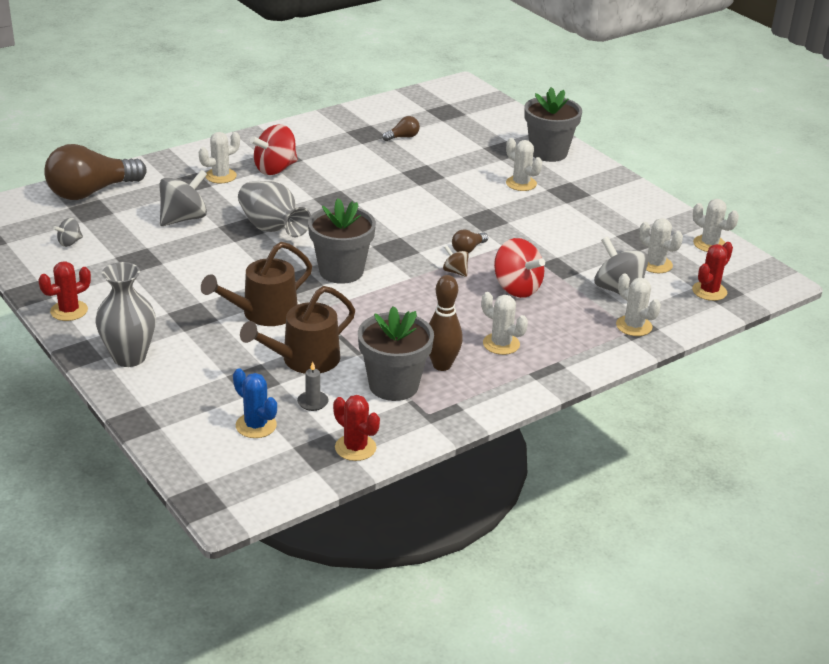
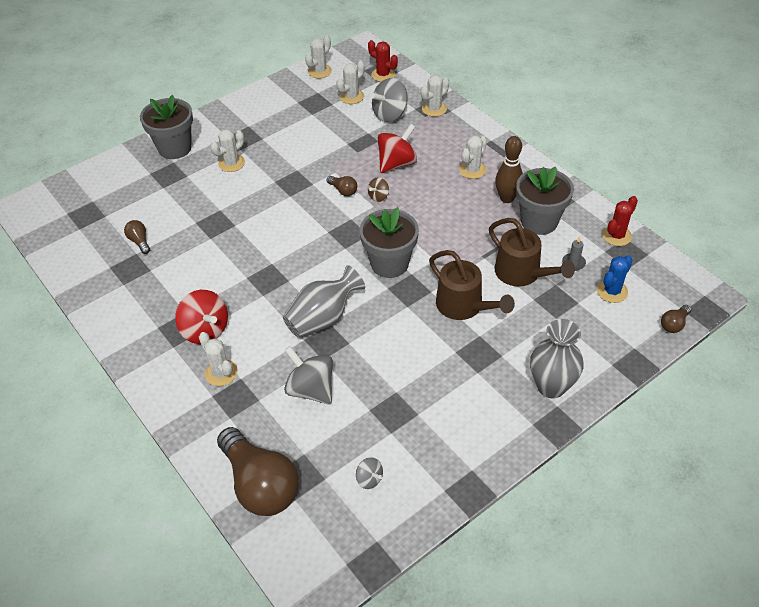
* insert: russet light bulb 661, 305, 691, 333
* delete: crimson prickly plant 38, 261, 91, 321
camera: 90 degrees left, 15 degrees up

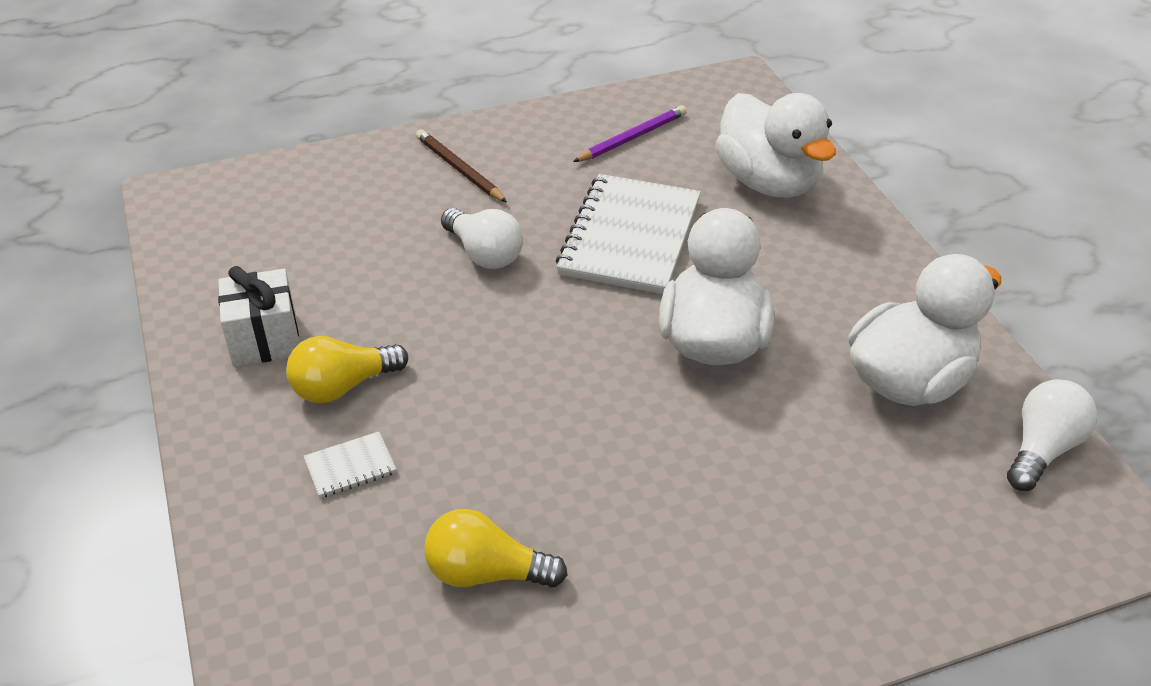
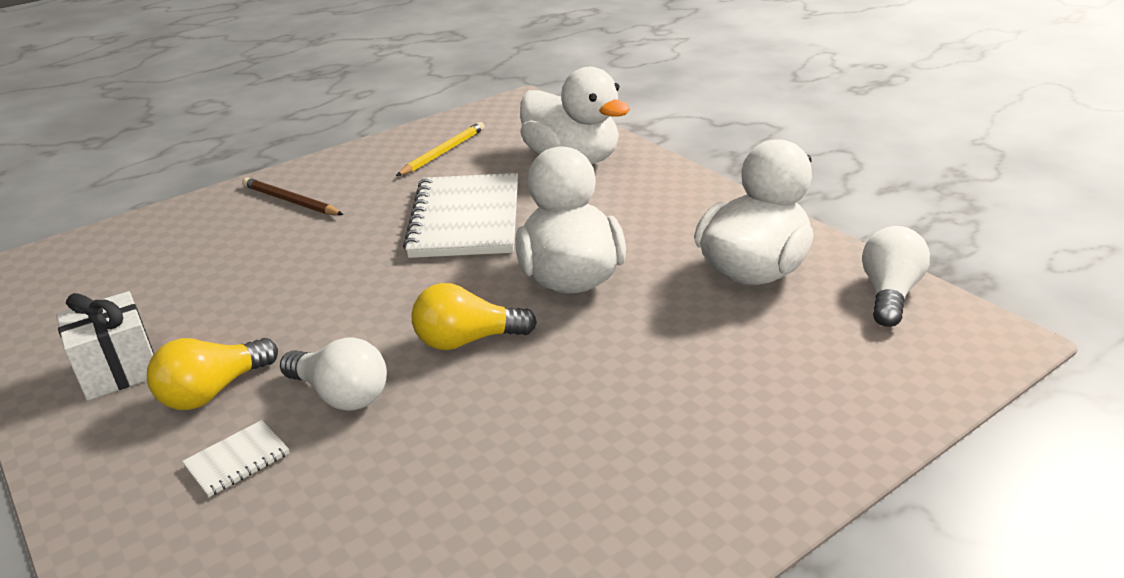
* move: snow-white light bulb 441, 208, 523, 269 to 280, 338, 387, 411
* recolor: purple lead pencil 573, 105, 687, 162 to bright yellow lead pencil 396, 122, 485, 176
* move: bright yellow light bulb 424, 509, 567, 587 to 411, 283, 537, 350
camera: 15 degrees left, 10 degrees down

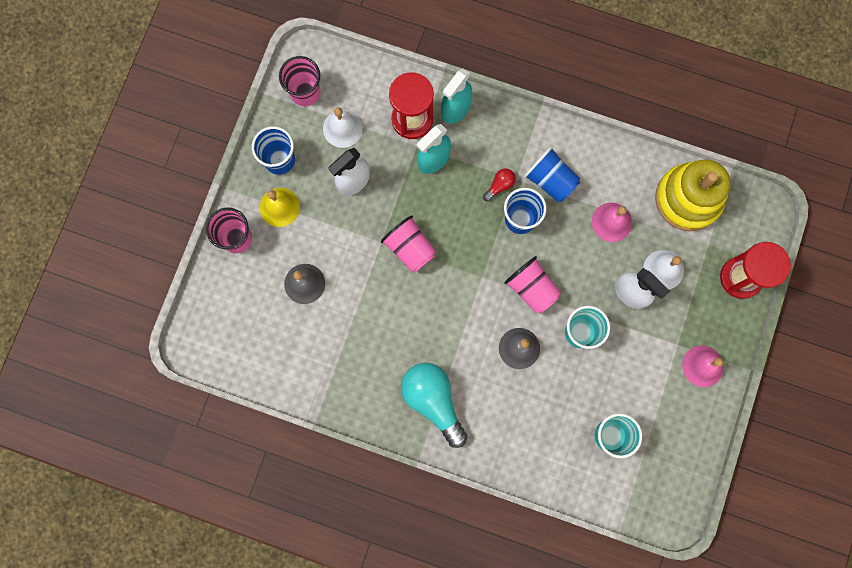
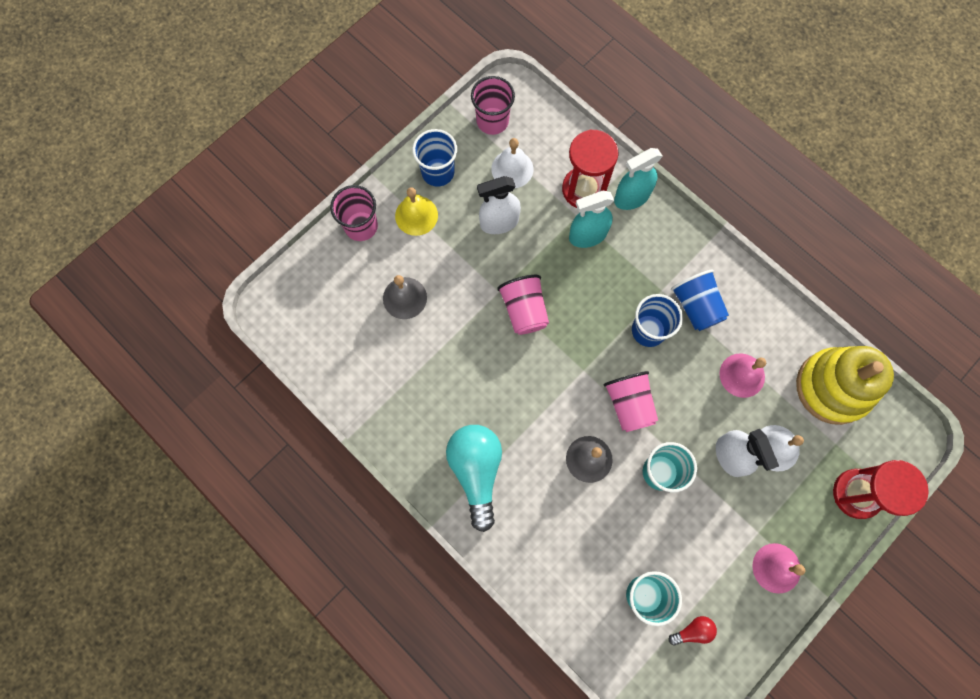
* move: crimson light bulb 483, 168, 516, 202 to 668, 616, 717, 646
camera: 25 degrees right, 5 degrees down

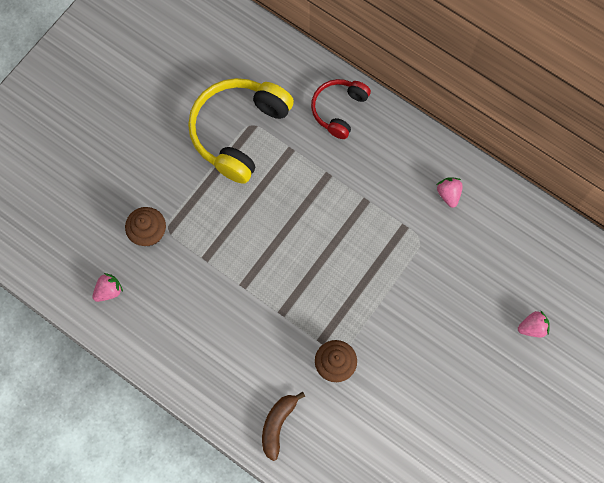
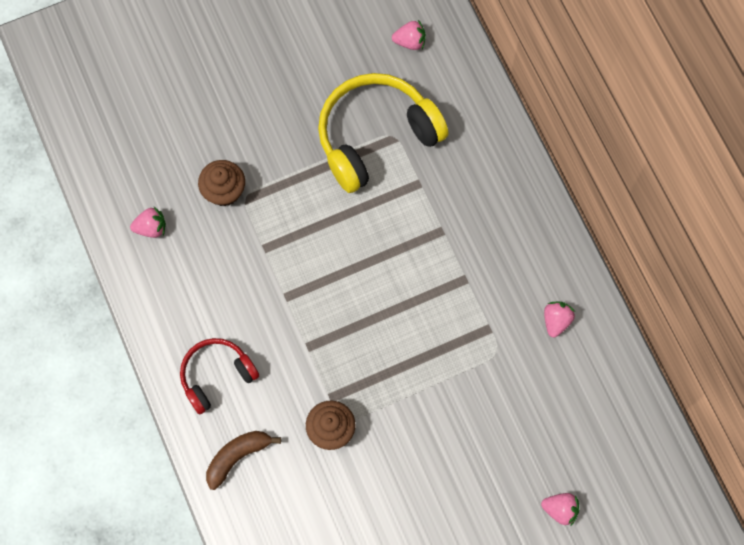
* move: crimson headphones 311, 79, 371, 139 to 180, 338, 259, 414
* insert: pink strawberry 392, 20, 426, 50
camera: 30 degrees right, 0 degrees up

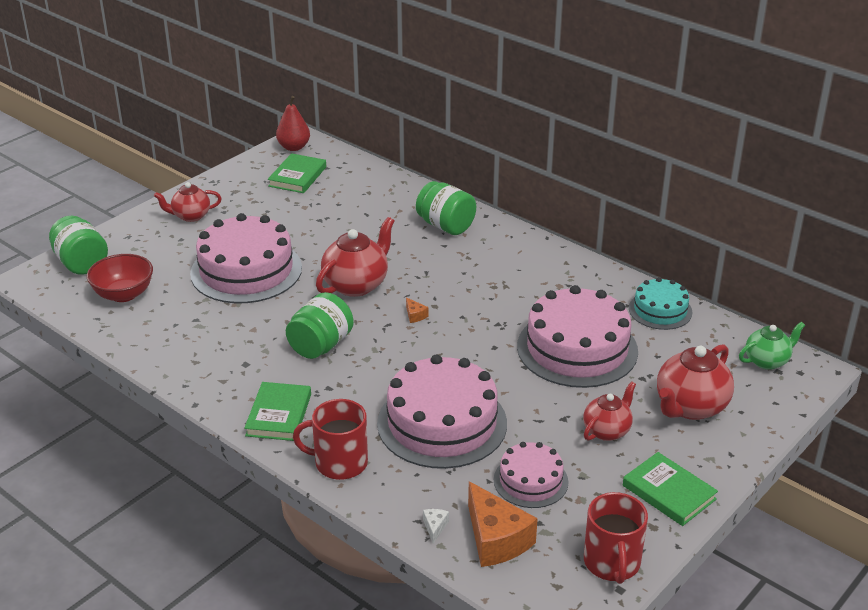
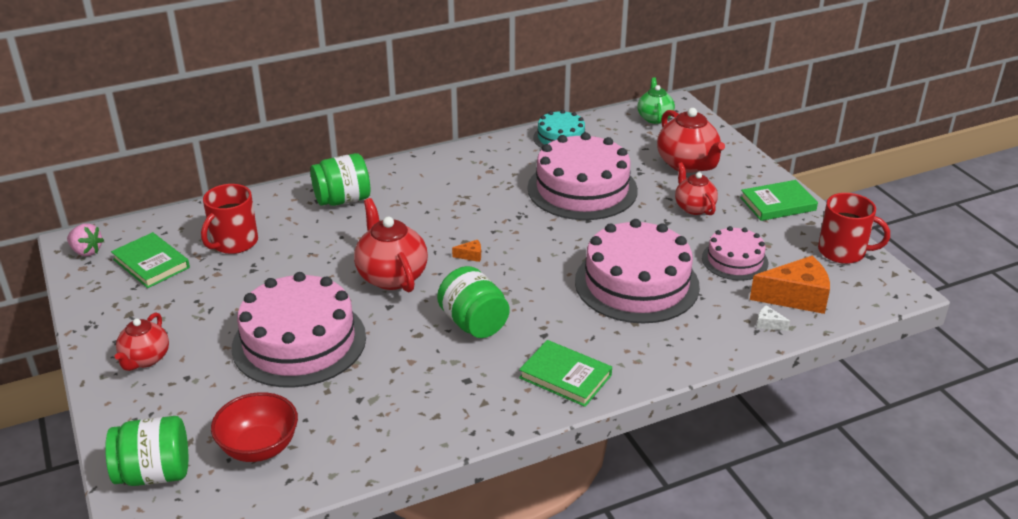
* replace: crimson pear 276, 96, 310, 151 to pink strawberry 67, 223, 104, 256
* move: crimson coffee mug 293, 399, 368, 480 to 201, 184, 258, 254
camera: 65 degrees left, 0 degrees up

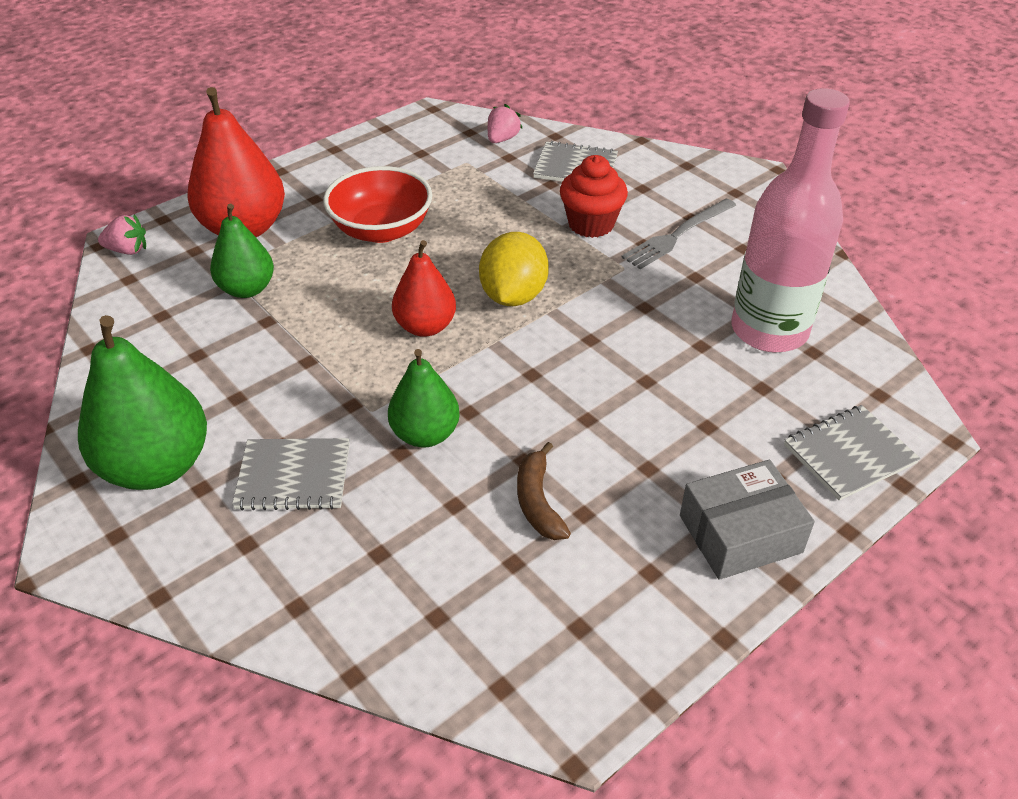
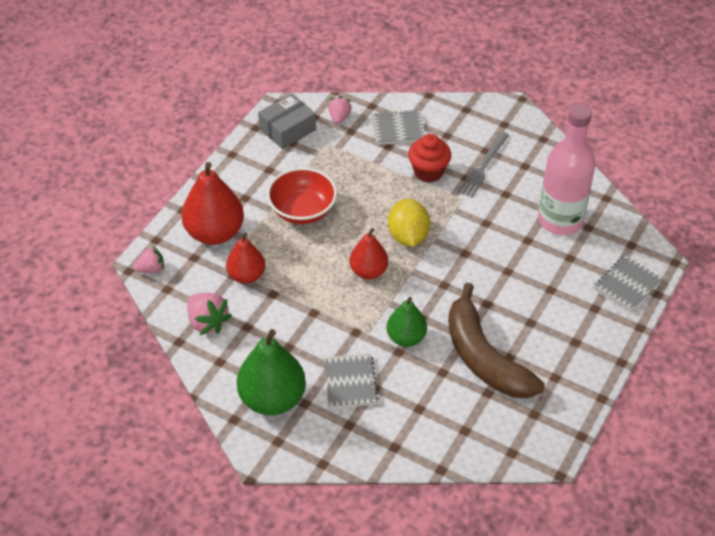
* insert: pink strawberry 187, 293, 232, 335
* recolor: emerald pear 210, 204, 274, 298 to crimson pear 226, 232, 265, 284
* move: gray parcel 680, 460, 815, 580 to 258, 93, 316, 149
* rotate: gray exercise book 232, 438, 350, 511 = 324, 354, 379, 408 75 degrees counterclockwise
* resize: russet banana 517, 442, 571, 540 = 448, 283, 545, 398 x2.24
camera: 20 degrees left, 5 degrees up

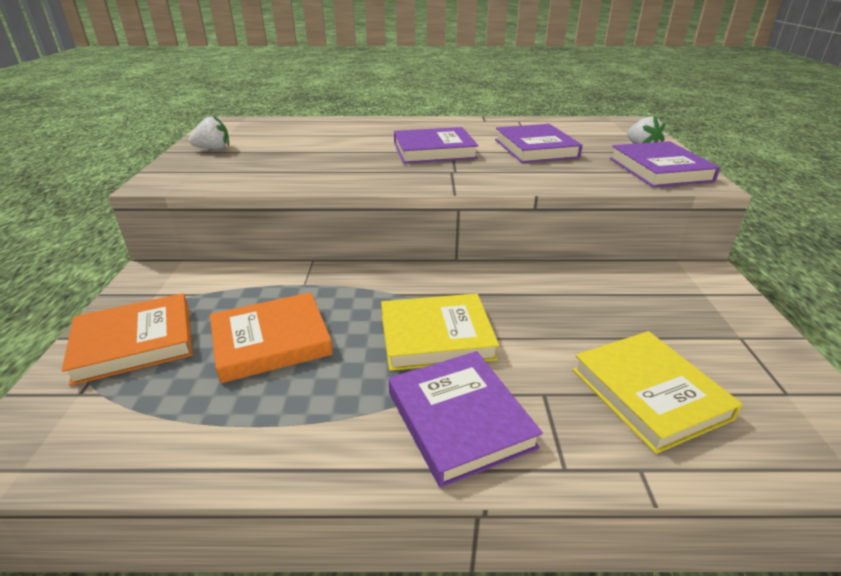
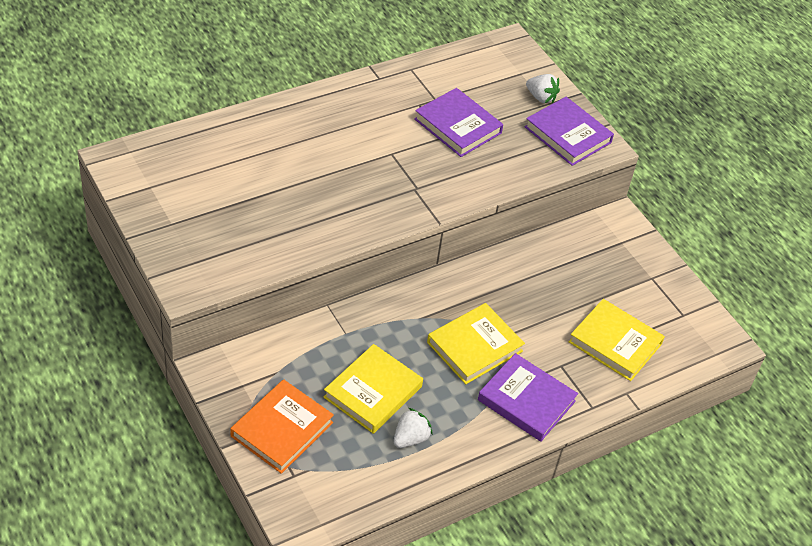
* recolor: bright orange book 210, 292, 333, 383 to bright yellow book 324, 344, 423, 434
* move: snow-white strawberry 189, 115, 229, 150 to 394, 408, 433, 448
* delete: purple book 394, 127, 478, 164
camera: 35 degrees left, 15 degrees up

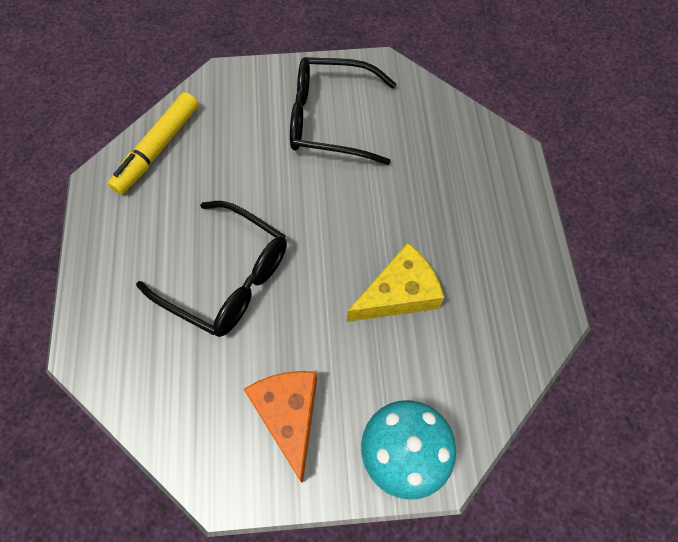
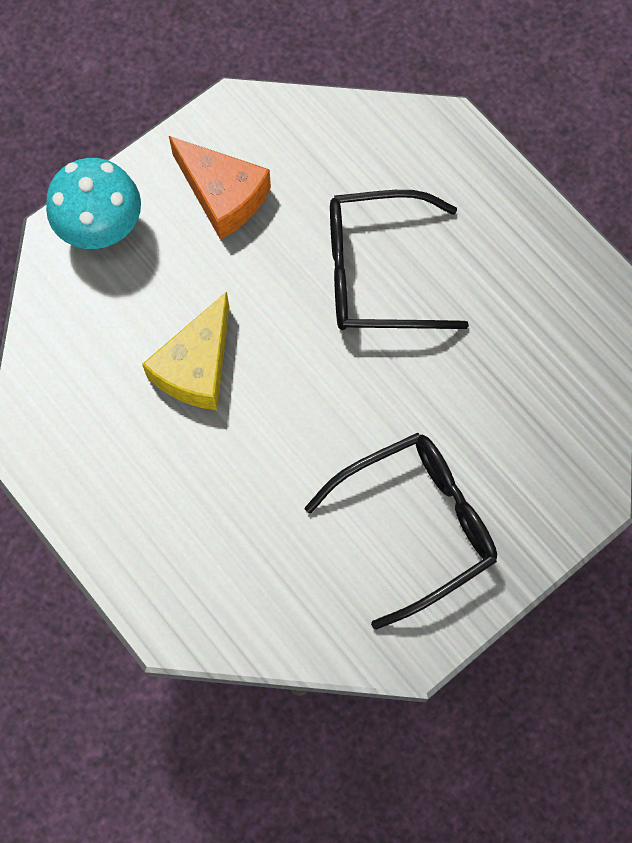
* delete: bright yellow marker pen 108, 92, 199, 195
camera: 145 degrees right, 5 degrees up

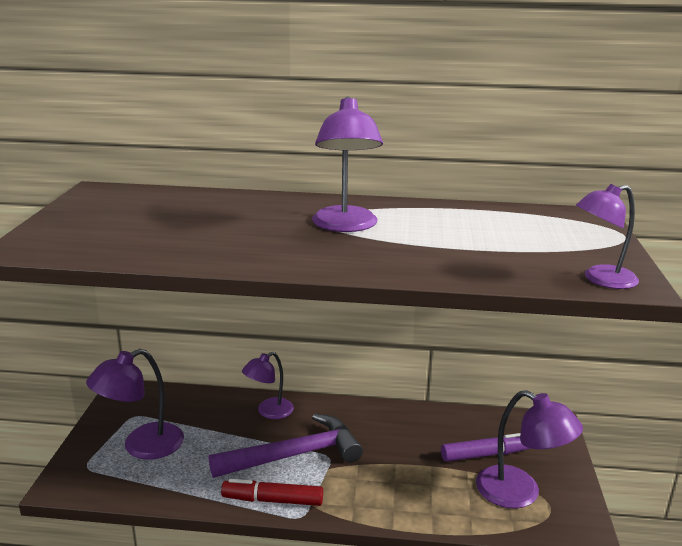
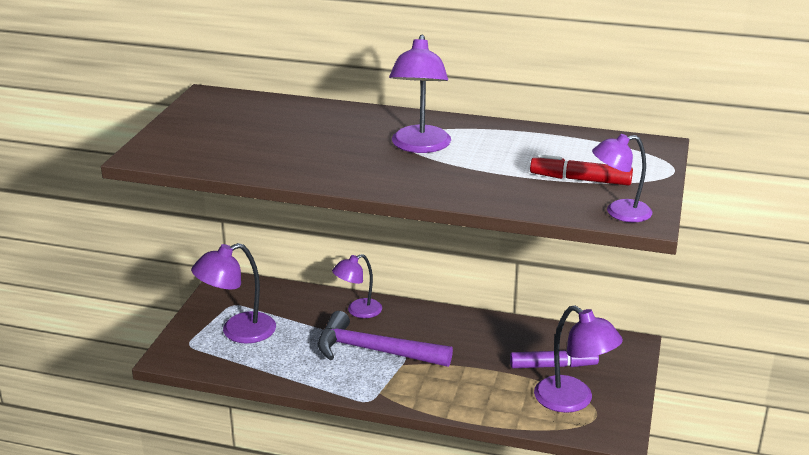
* rotate: purple carpenter's hammer 209, 414, 363, 478 = 318, 311, 453, 367 150 degrees counterclockwise
* move: crimson marker pen 221, 479, 323, 506 to 530, 154, 633, 186
camera: 10 degrees right, 5 degrees up

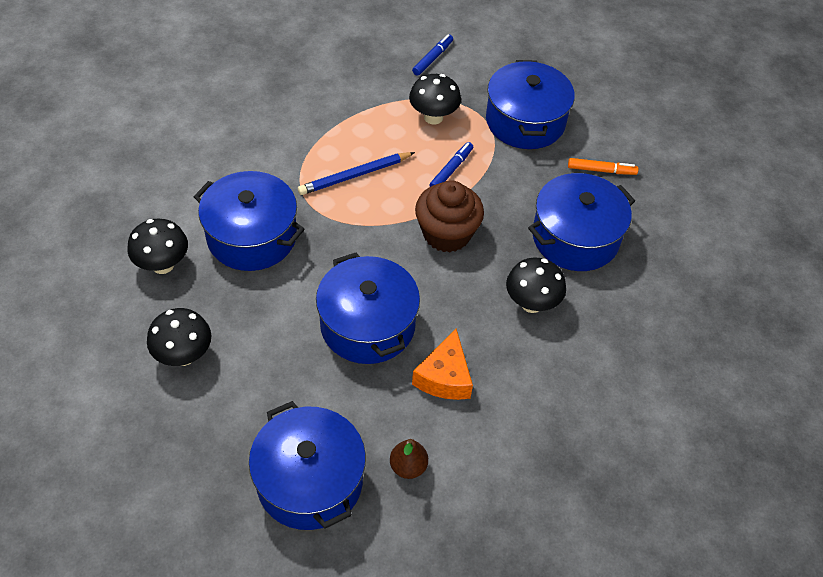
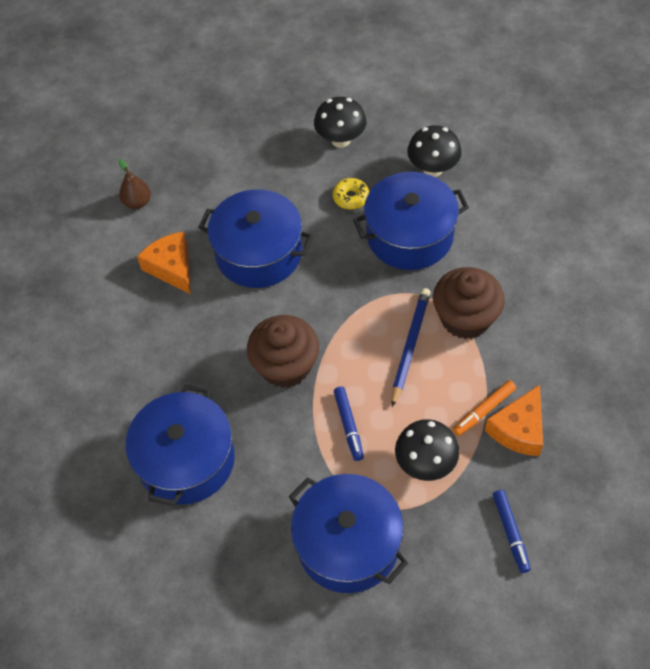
* insert: bright yellow donut 333, 178, 369, 210
* insert: russet cupcake 433, 267, 505, 339
* move: bright orange marker pen 568, 158, 639, 175 to 453, 380, 516, 436
* insert: bright orange piece of cheese 485, 385, 543, 456
* delete: cobalt stockpot 249, 401, 366, 530
* delete: jet-black mushroom 506, 258, 566, 313
camera: 140 degrees right, 5 degrees up

